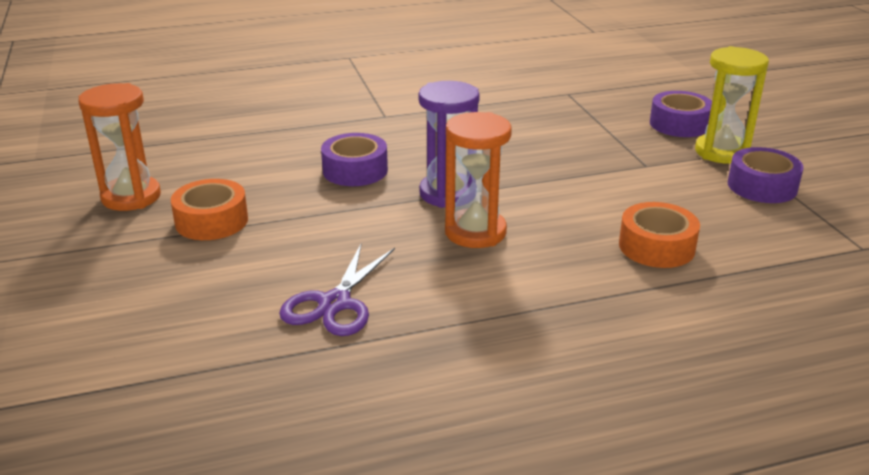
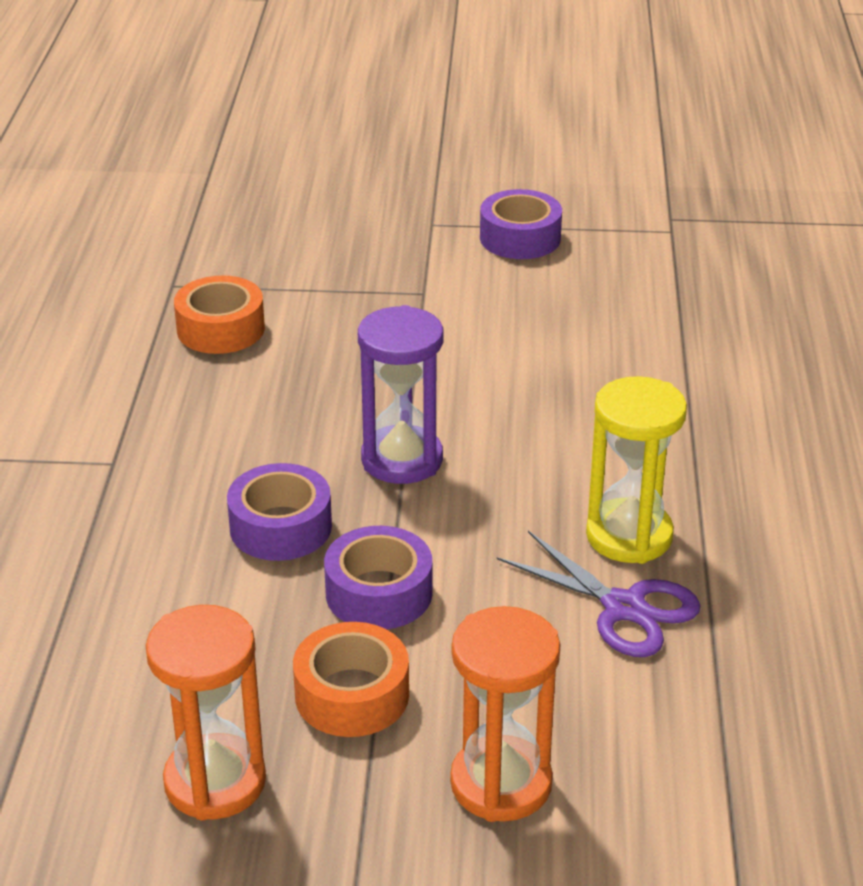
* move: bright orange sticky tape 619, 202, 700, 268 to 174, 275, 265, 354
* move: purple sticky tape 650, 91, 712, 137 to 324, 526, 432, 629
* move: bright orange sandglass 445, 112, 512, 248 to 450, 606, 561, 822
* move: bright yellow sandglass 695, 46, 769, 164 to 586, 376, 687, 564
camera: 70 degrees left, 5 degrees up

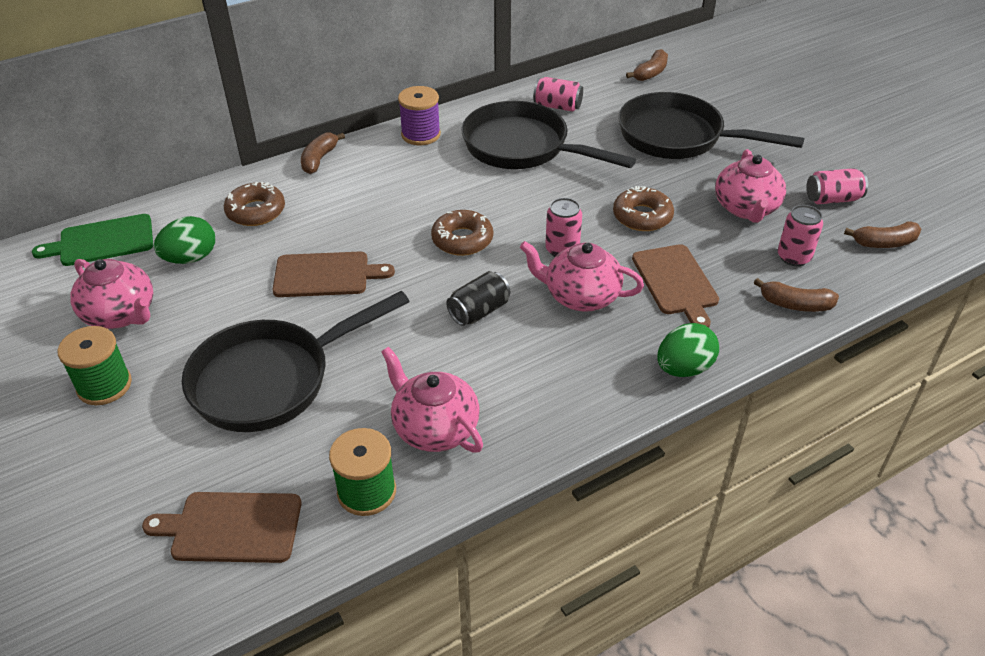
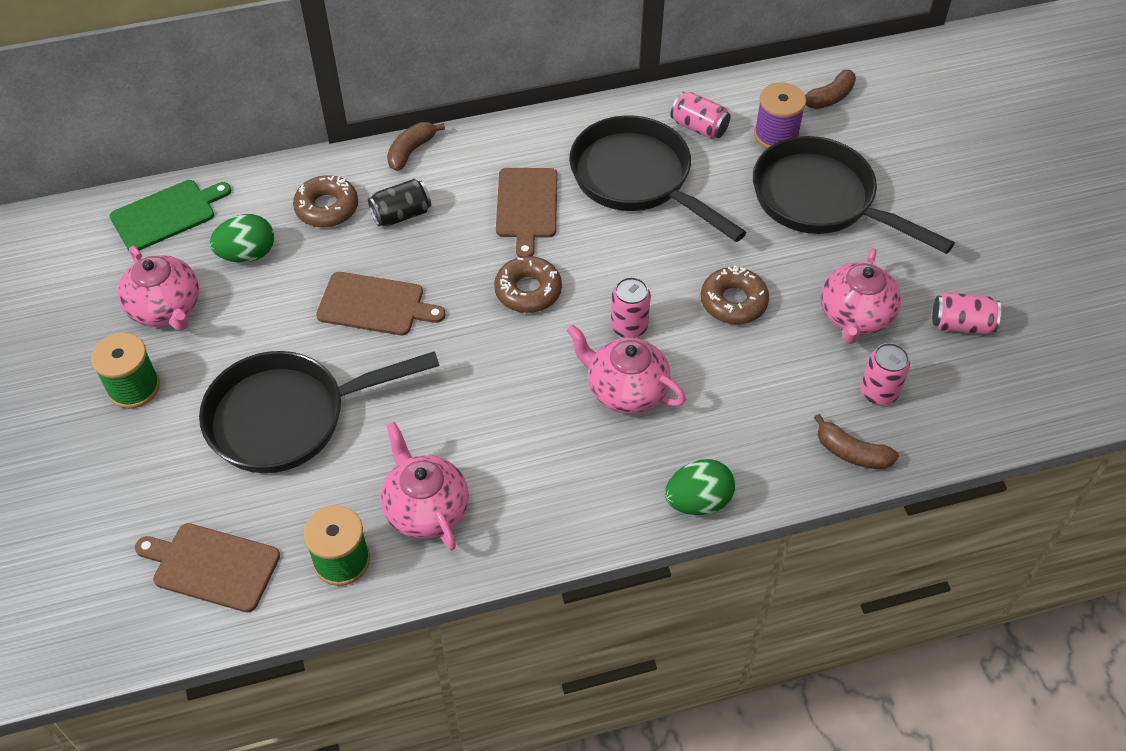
* rotate: emerald chopping board 32, 214, 153, 266 = 110, 180, 231, 251 150 degrees clockwise
* move: jet-black tin 446, 271, 510, 326 to 368, 179, 431, 226
* move: russet chopping board 632, 244, 719, 328 to 496, 168, 558, 257
* move: purple spool 398, 86, 441, 145 to 754, 83, 806, 148
* delete: russet banana 844, 222, 921, 248
camera: 15 degrees right, 10 degrees up

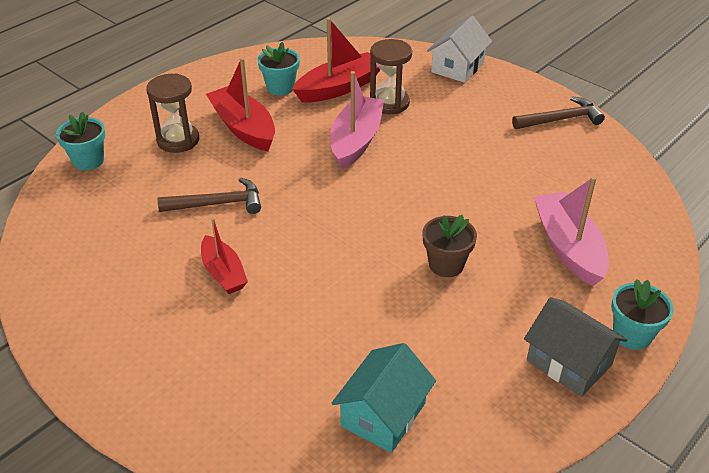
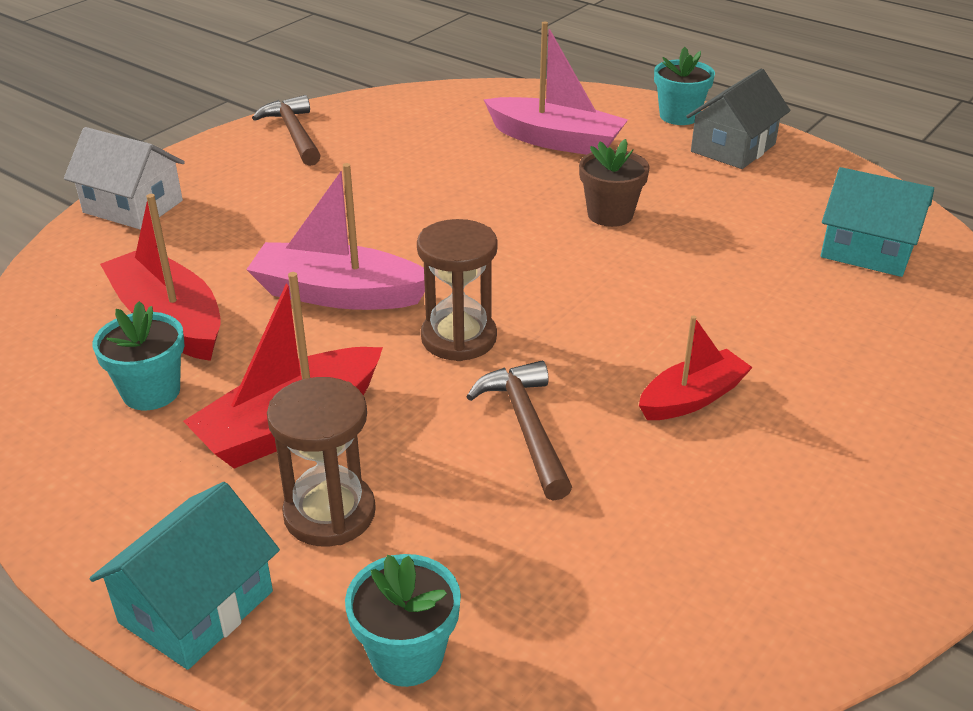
* insert: turquoise toy house 90, 482, 280, 670
* move: russet sandglass 370, 39, 412, 114 to 417, 219, 498, 361
* rotate: pink boat 534, 176, 609, 286 = 483, 21, 628, 155 135 degrees counterclockwise
camera: 95 degrees left, 5 degrees down

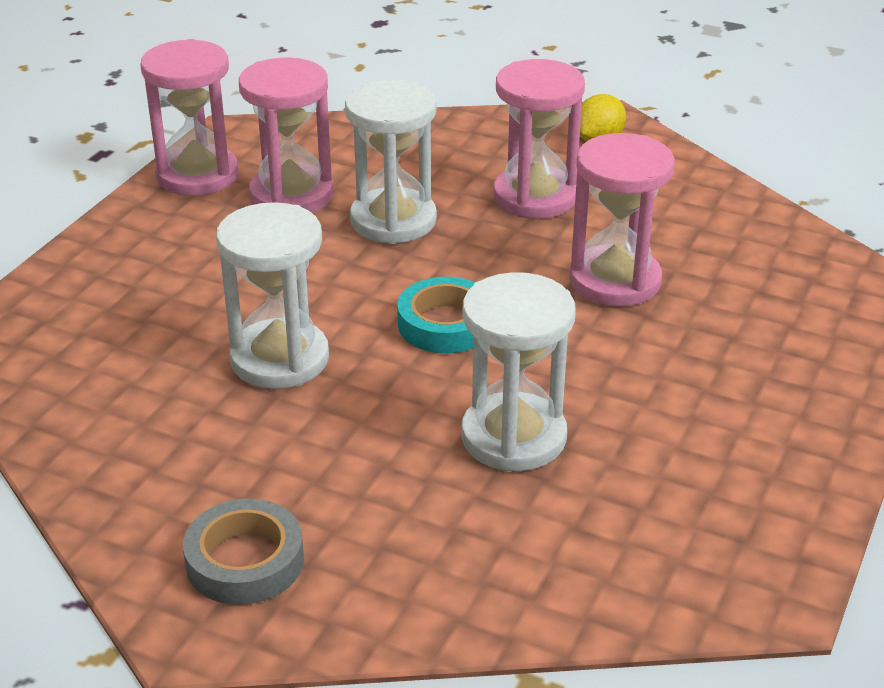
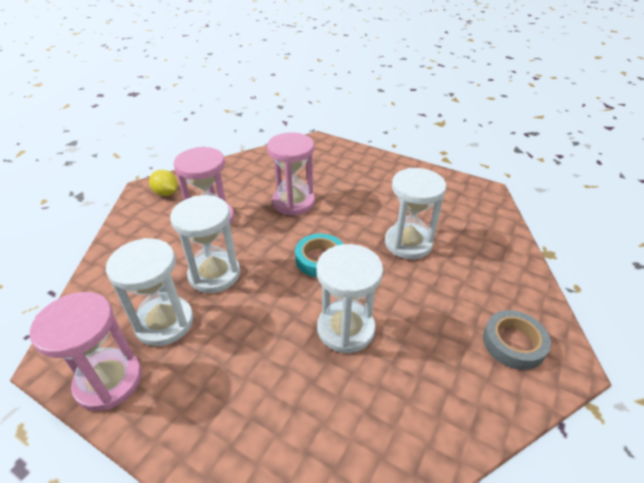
* recolor: pink sandglass 239, 57, 334, 213 to snow-white sandglass 106, 238, 193, 346
camera: 85 degrees left, 5 degrees up

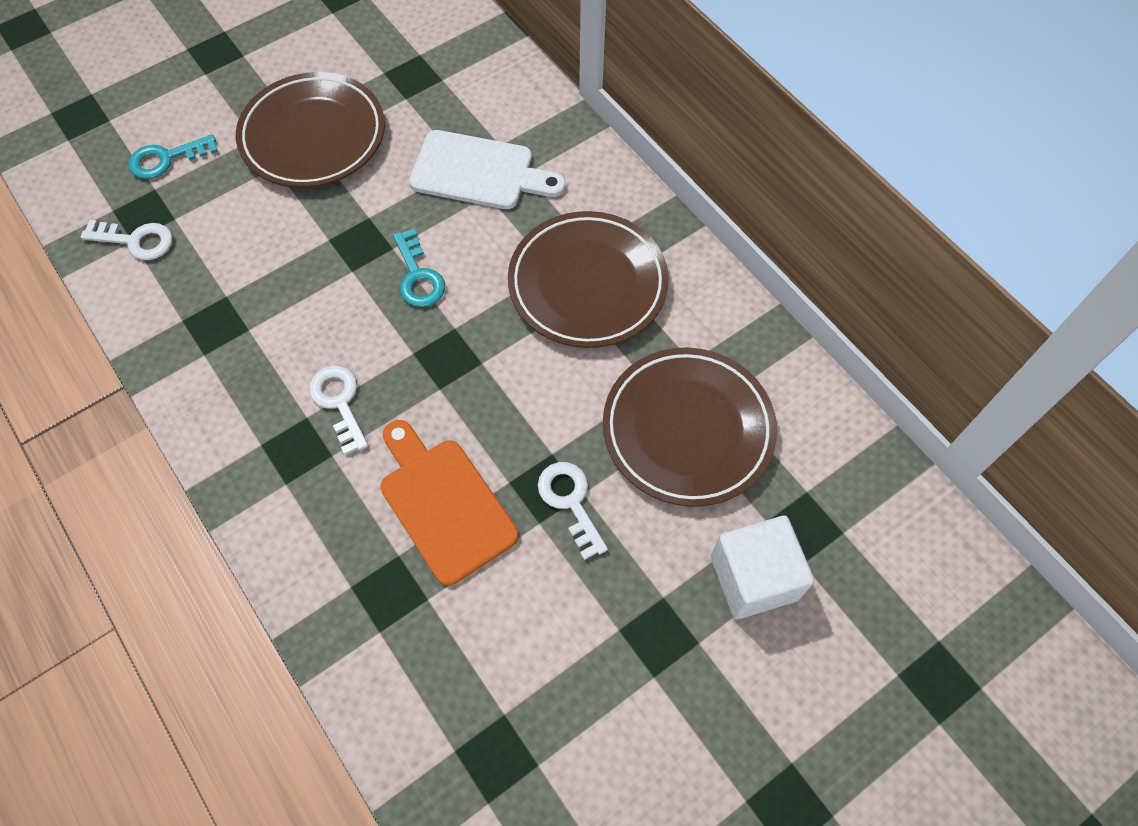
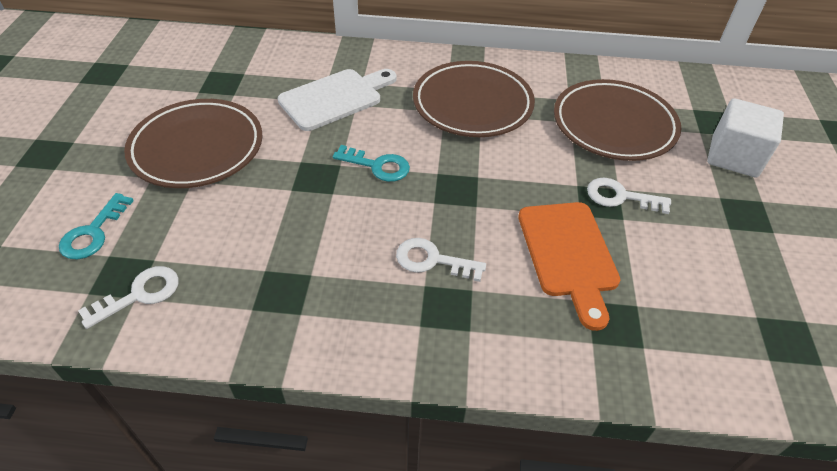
* rotate: bright orange chopping board 380, 420, 519, 586 = 518, 202, 620, 331 105 degrees counterclockwise
camera: 50 degrees left, 15 degrees down

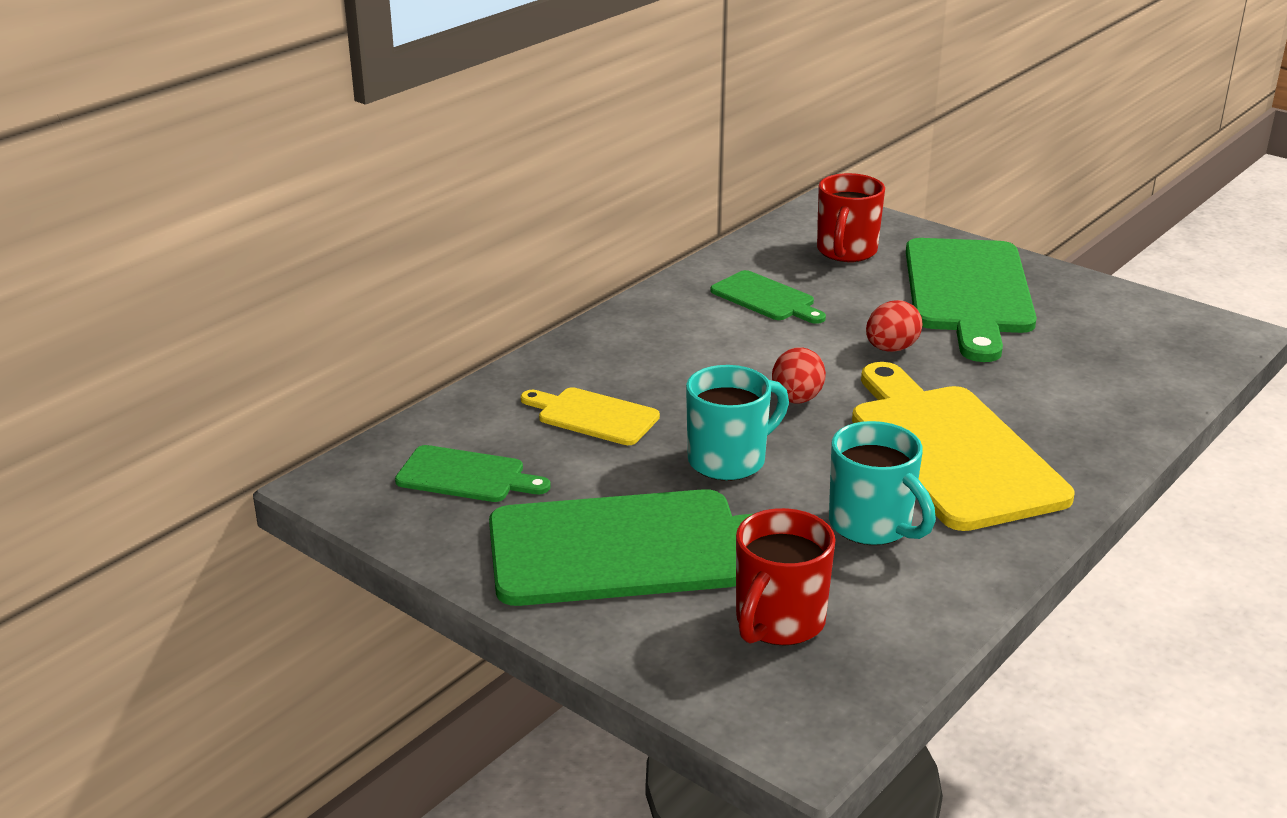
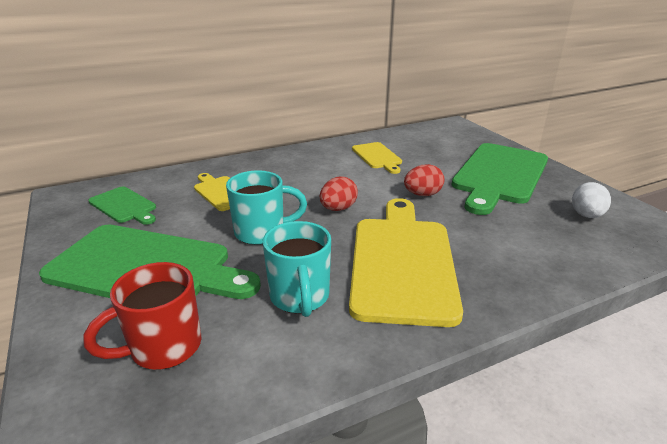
* recolor: emerald chopping board 711, 270, 826, 324 to bright yellow chopping board 352, 142, 402, 174
* insert: snow-white toy egg 572, 182, 611, 218
* delete: crimson coffee mug 817, 173, 885, 262
camera: 25 degrees right, 0 degrees up

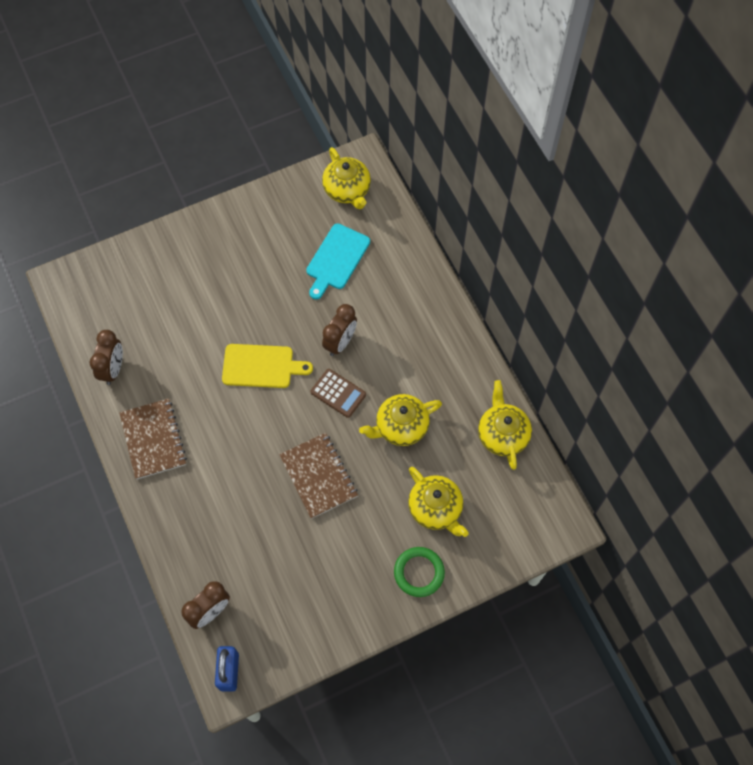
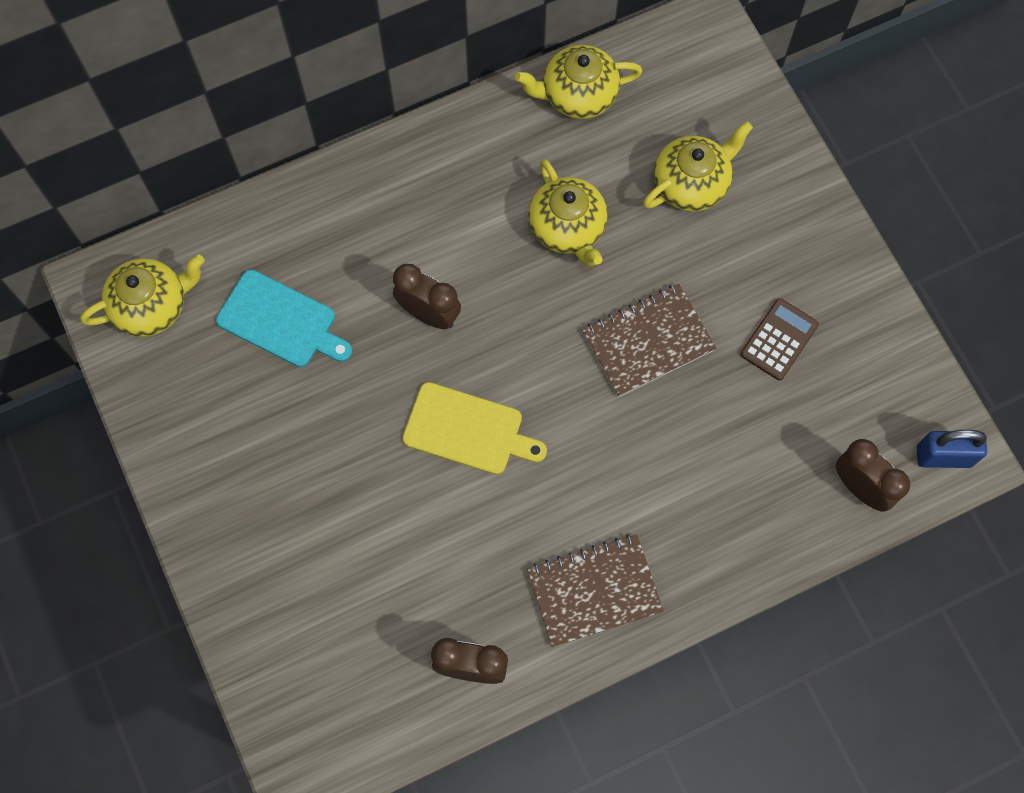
* rotate: bright yellow chopping board 222, 344, 313, 388 = 403, 382, 547, 475 105 degrees clockwise
* move: russet adding machine 311, 369, 366, 418 to 740, 298, 819, 380
* delete: emerald ring 394, 547, 445, 597
camera: 90 degrees left, 5 degrees up

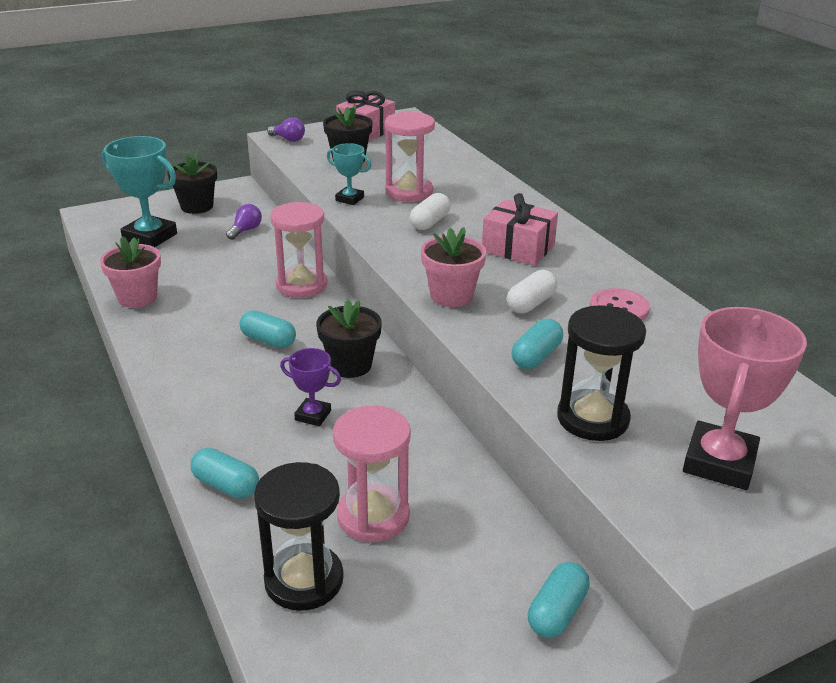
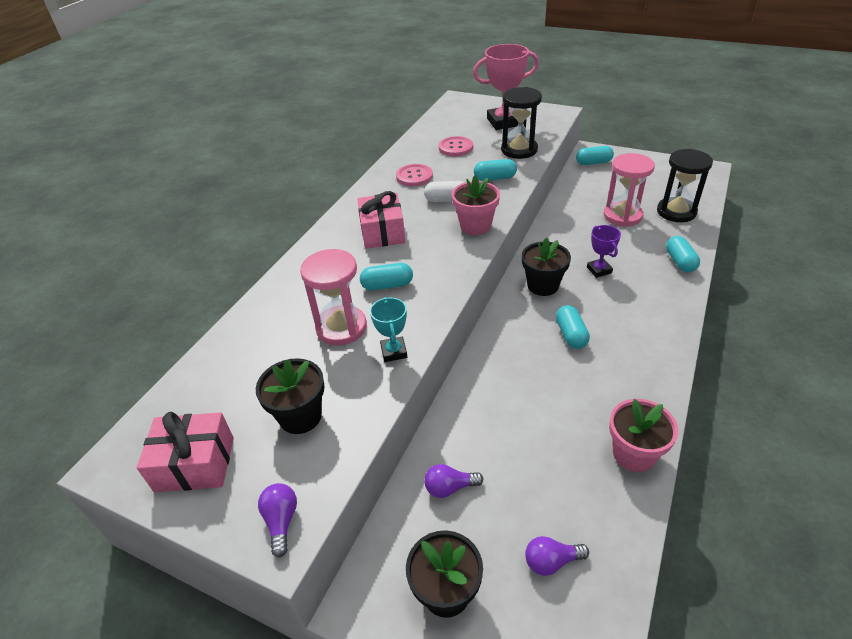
* recolor: snow-white pill shape 410, 193, 451, 230 to turquoise pill shape 360, 263, 413, 290
* insert: pink shirt button 439, 136, 473, 156
* replace: turquoise prize cup 102, 136, 177, 247 to purple light bulb 525, 536, 589, 576
* delete: pink sandglass 270, 202, 327, 298
camera: 125 degrees left, 10 degrees up

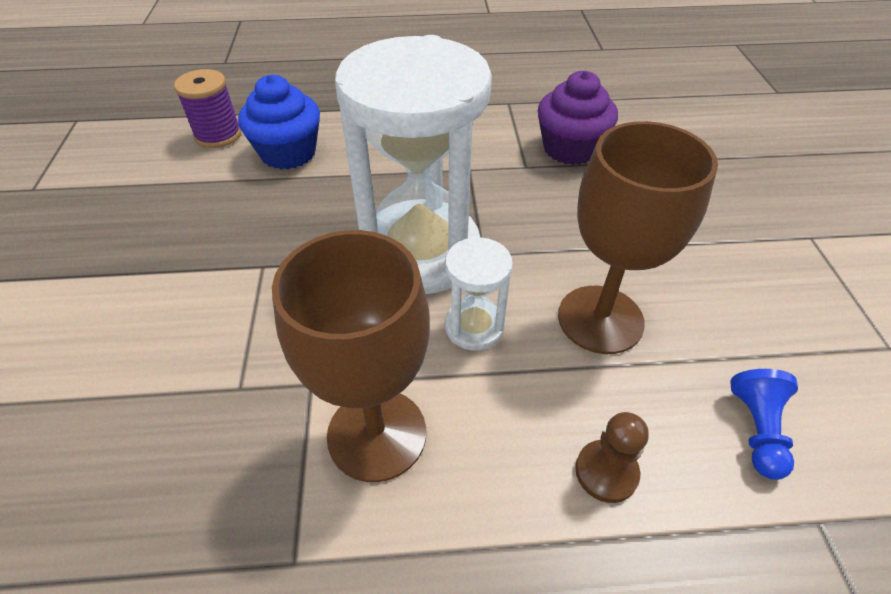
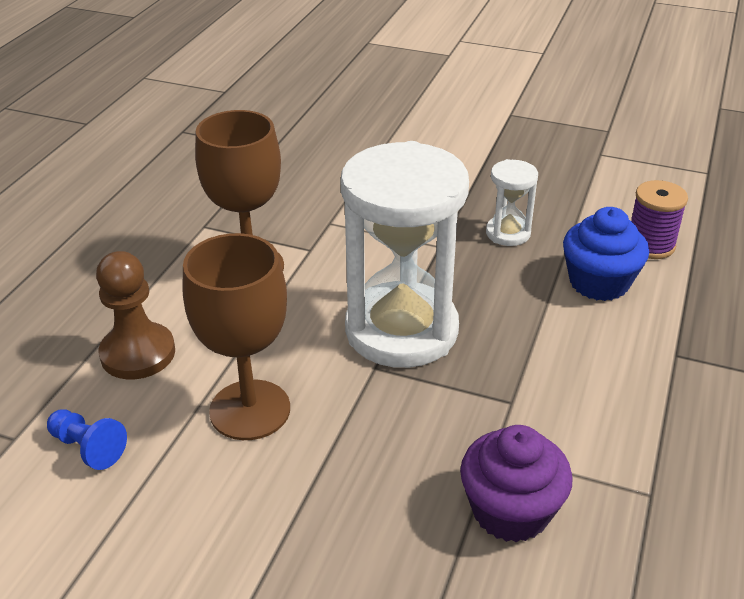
* resize: russet chess pawn 575, 412, 649, 503 = 96, 251, 175, 379 x1.64
* move: snow-white sandglass 445, 237, 513, 351 to 486, 159, 538, 246
camera: 115 degrees right, 10 degrees down

